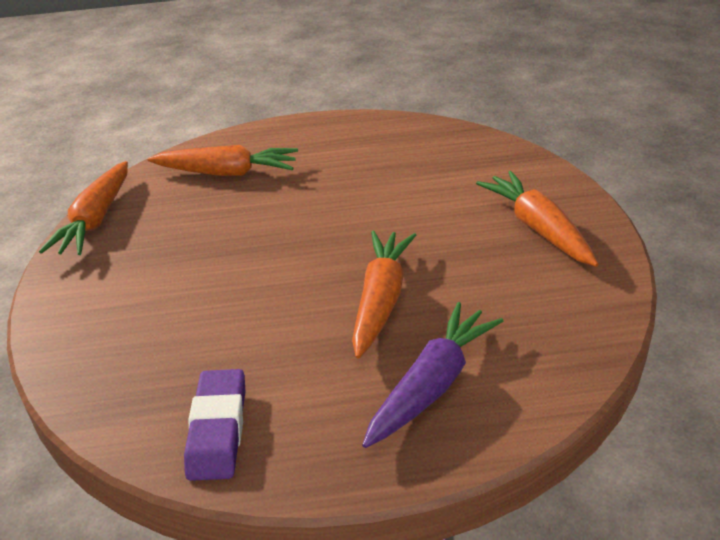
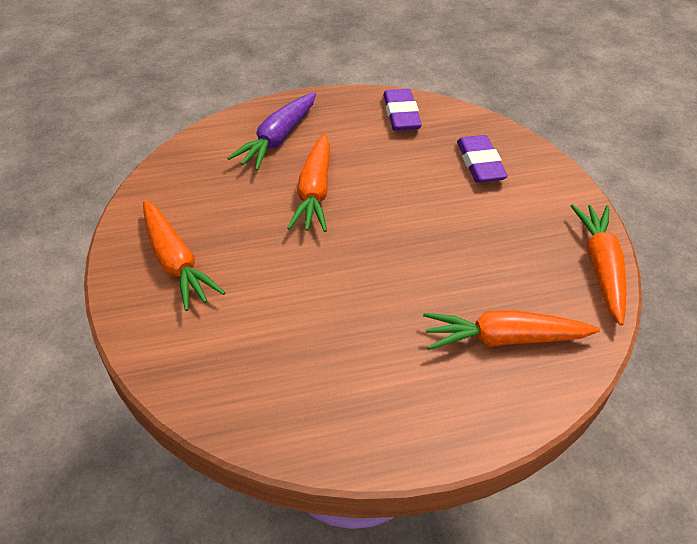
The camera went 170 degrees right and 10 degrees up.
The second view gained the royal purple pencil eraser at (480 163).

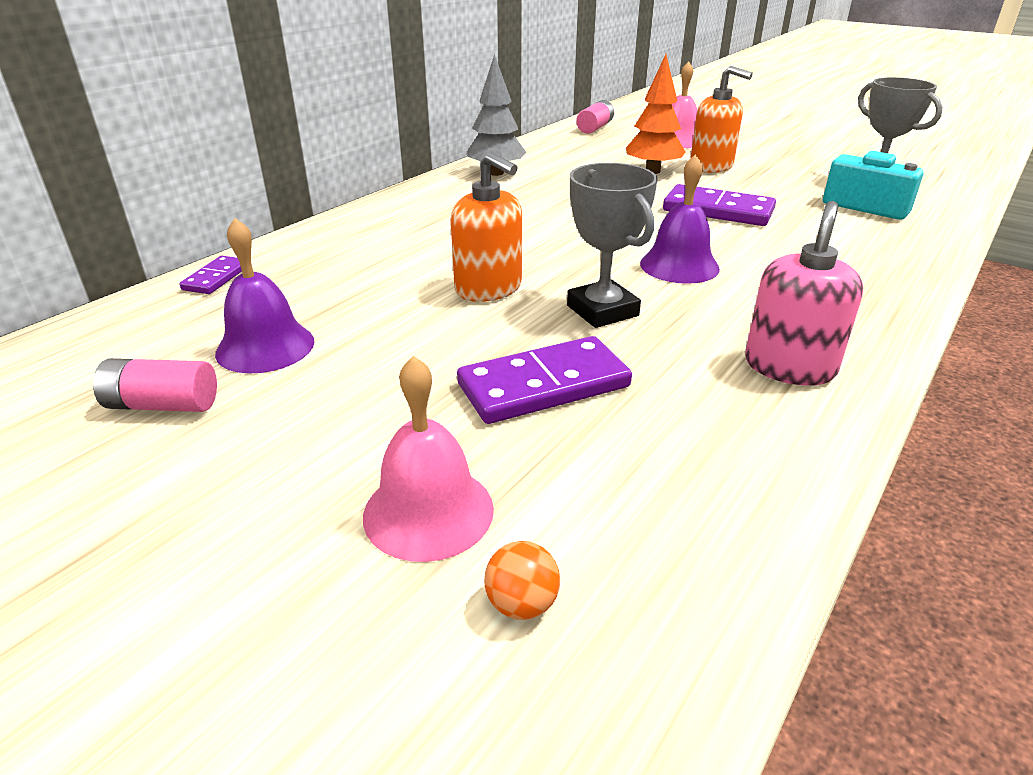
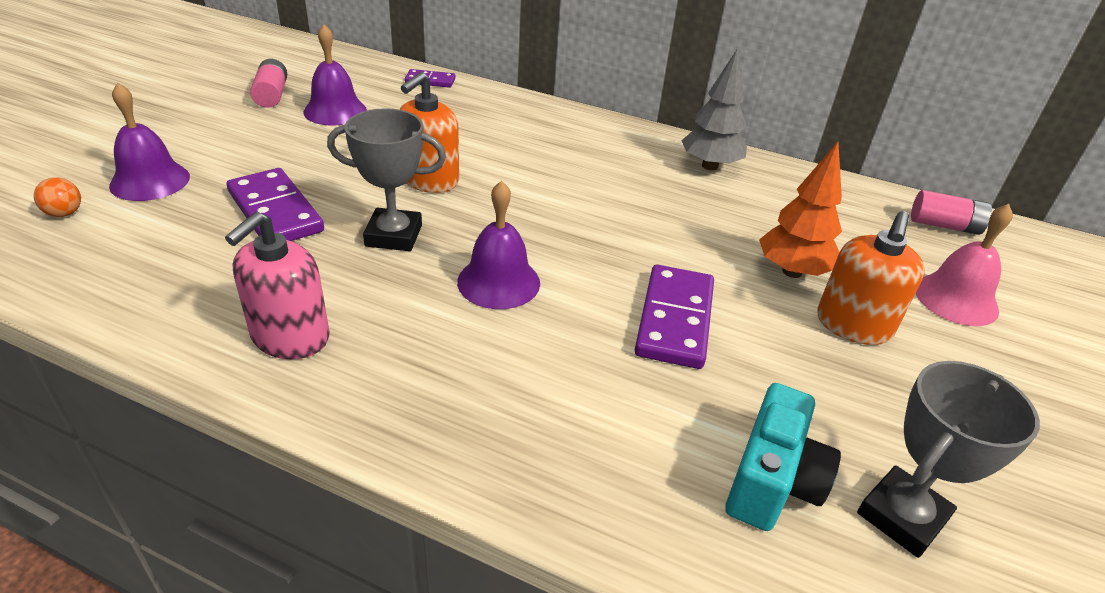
The camera went 75 degrees right and 5 degrees up.
What was the rose-pink hand bell at (428 511) turned into the royal purple hand bell at (150 181).
The gray trophy at (602 311) ended up facing another way, 45 degrees clockwise from before.
The rose-pink soap dispenser at (789 367) ended up facing another way, 105 degrees clockwise from before.

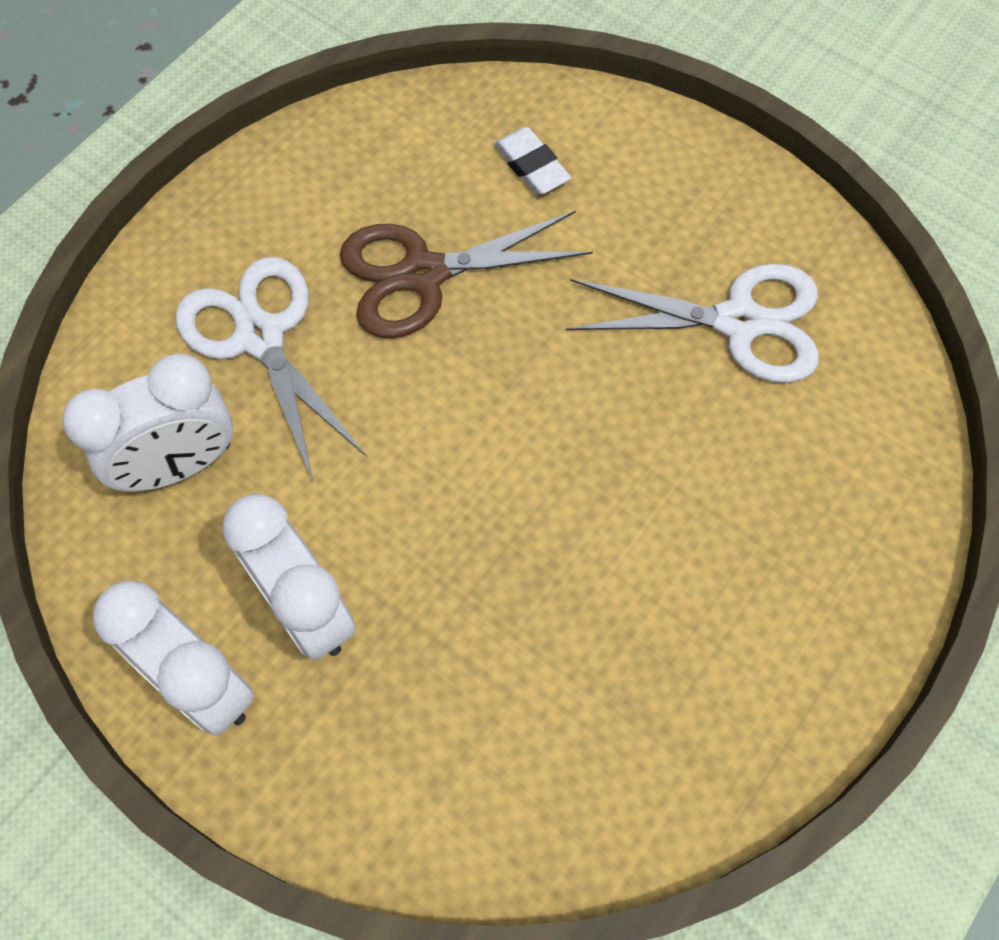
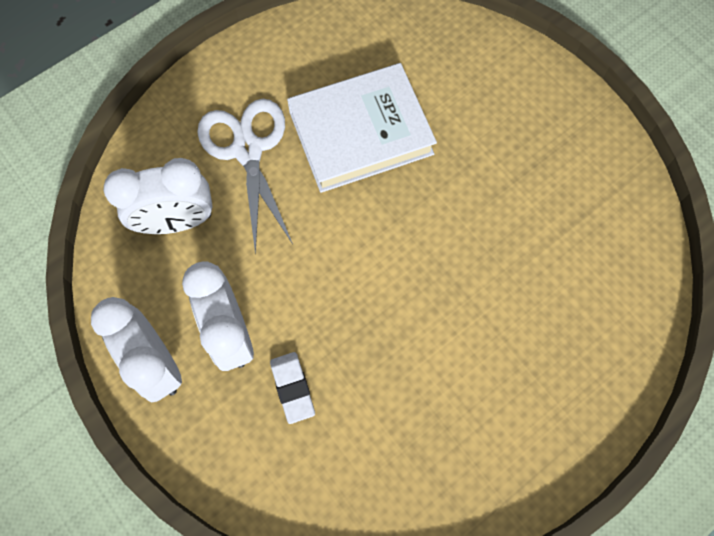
The camera went 15 degrees right and 5 degrees up.
The second view lost the white pair of scissors at (738 322).
The white pencil eraser ended up elsewhere, having gone from (531 166) to (292 388).
Where the dark brown pair of scissors stood at (423 274), the white hardback came to stand at (361 133).

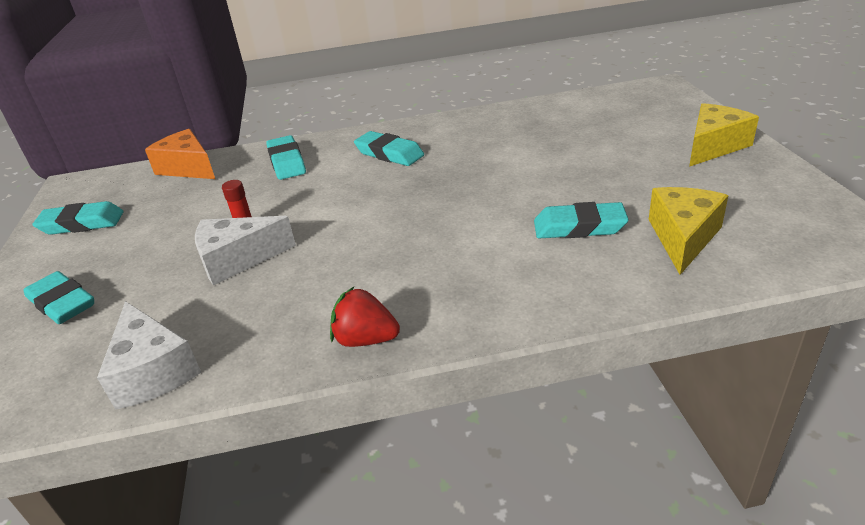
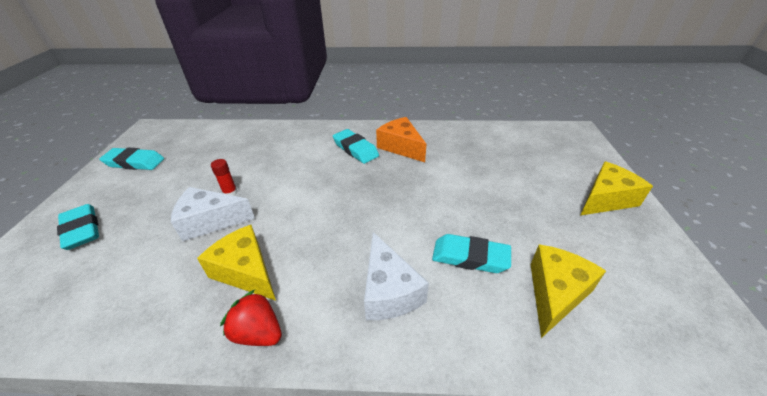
The camera went 10 degrees right and 5 degrees up.
The second view lost the turquoise pencil eraser at (287 162).
The second view gained the bright yellow piece of cheese at (246 271).
The white piece of cheese ended up elsewhere, having gone from (153 371) to (389 291).
The orange piece of cheese ended up elsewhere, having gone from (188 168) to (401 147).

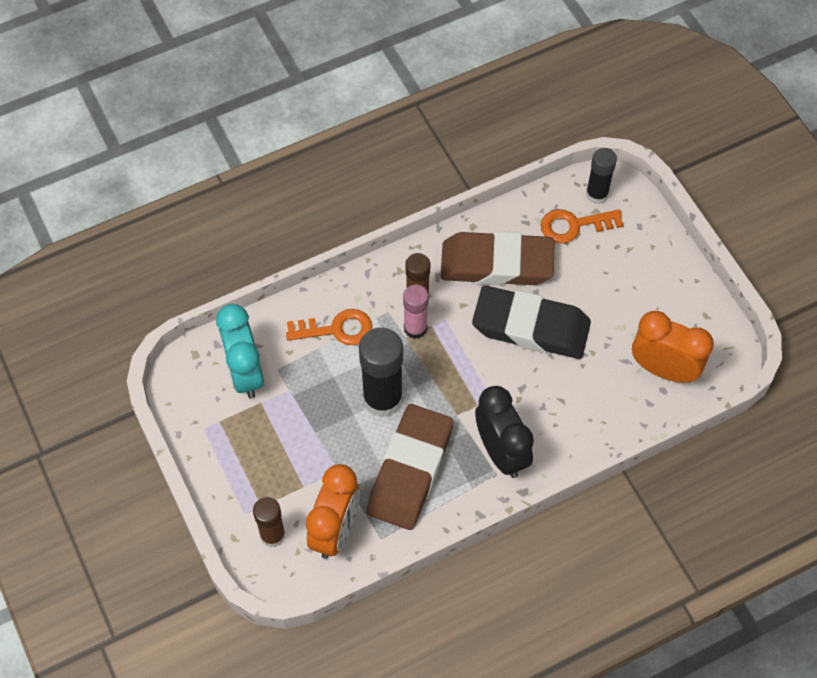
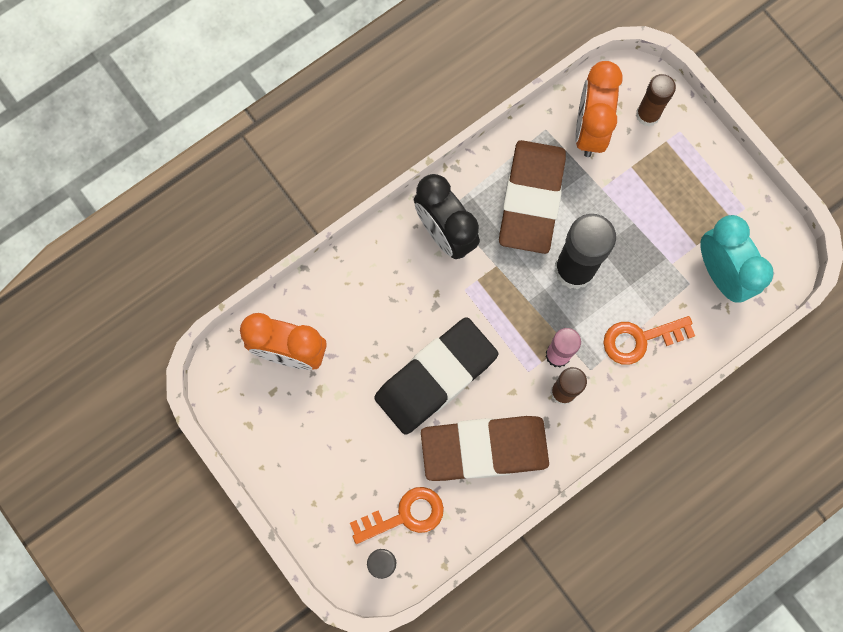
The camera went 170 degrees right and 15 degrees up.
The jet-black pencil eraser at (530 327) ended up facing another way, 45 degrees counterclockwise from before.

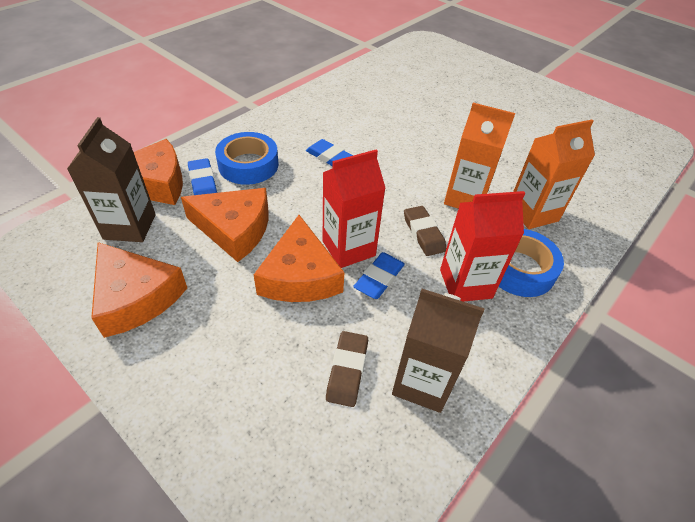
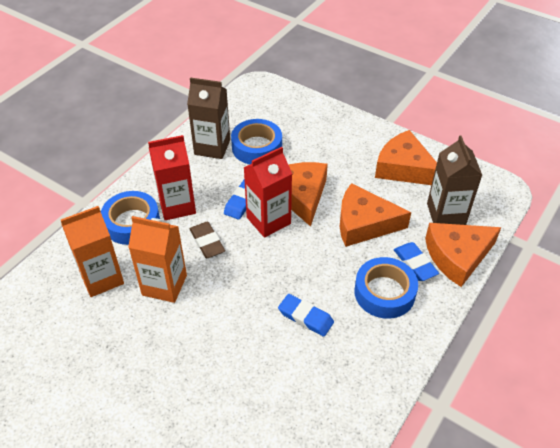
The camera went 175 degrees right and 0 degrees up.
Where the dark brown pencil eraser stood at (347 370), the cobalt roll of tape came to stand at (257 147).

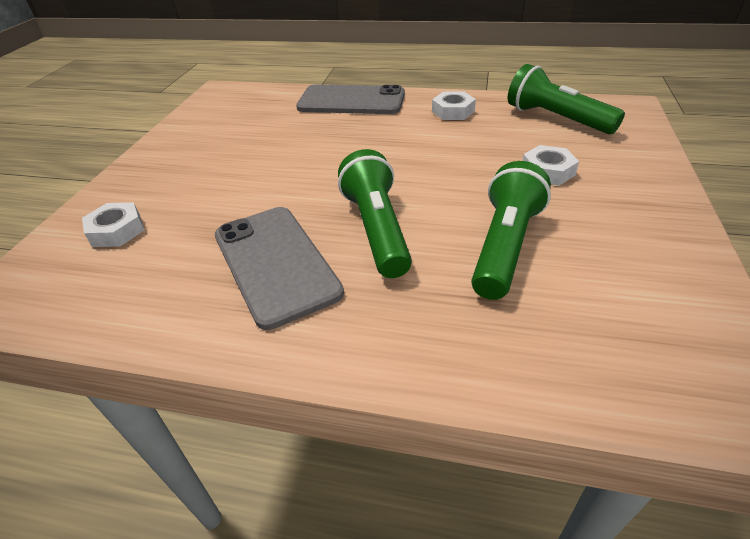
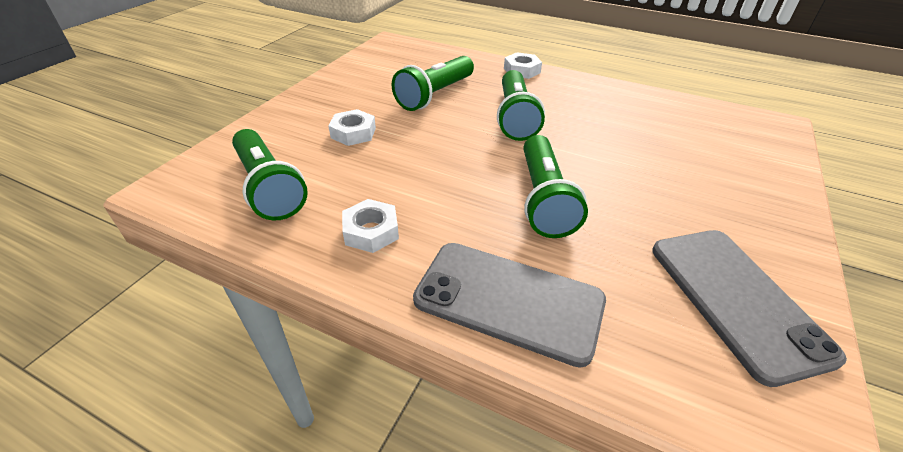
The camera went 170 degrees left and 0 degrees up.
The second view gained the leaf-green flashlight at (543 199).
The white hex nut ended up elsewhere, having gone from (117 230) to (522 70).
The gray phone ended up elsewhere, having gone from (275 263) to (736 299).

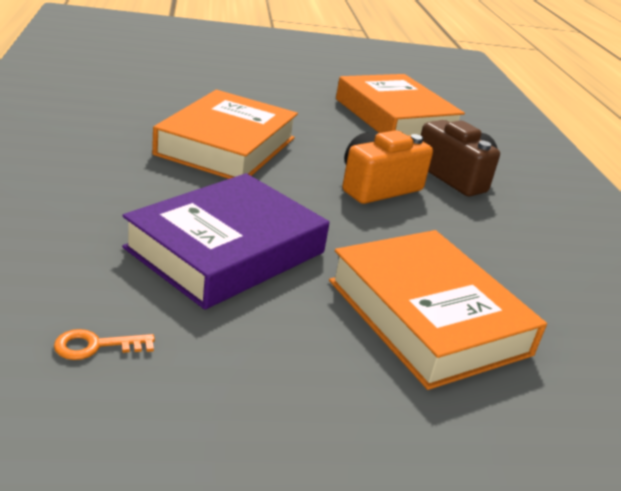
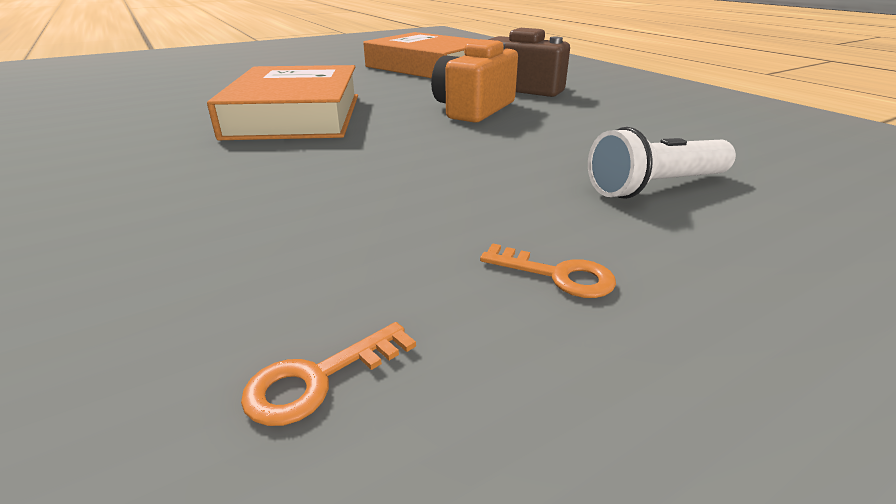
The camera went 20 degrees left and 0 degrees up.
The second view lost the royal purple hardback at (226 250).
The second view gained the orange latchkey at (557 275).
Where the orange hardback stood at (427 316), the white flashlight came to stand at (655 187).

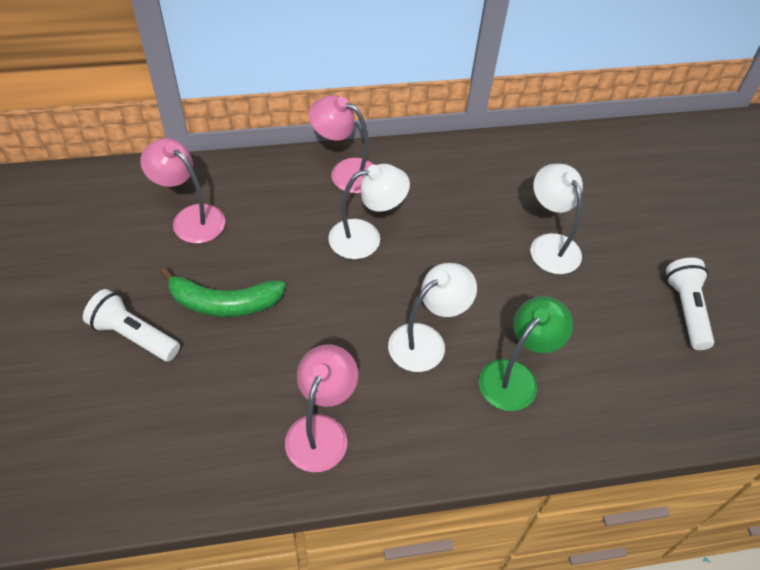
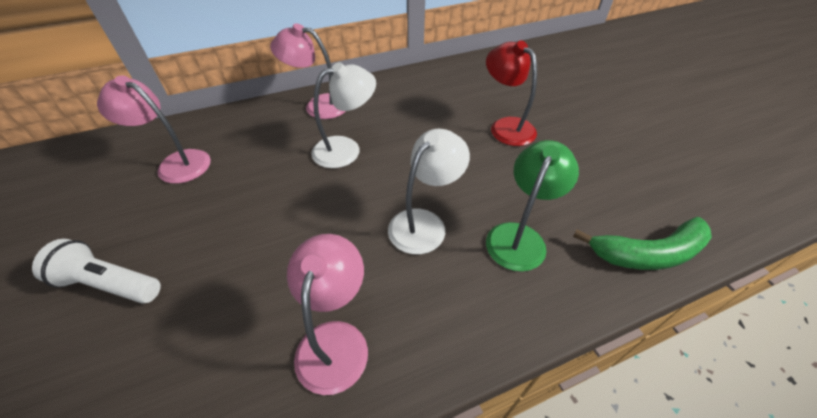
The camera went 10 degrees left and 5 degrees down.
The second view lost the white flashlight at (686 310).
The leaf-green banana ended up elsewhere, having gone from (224 303) to (648 253).
What was the white reading lamp at (550 245) turned into the crimson reading lamp at (506 126).

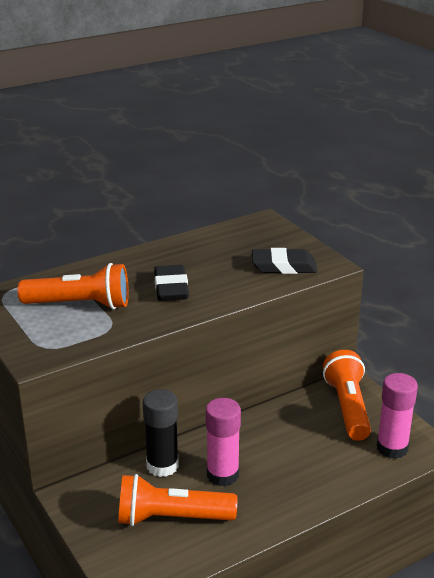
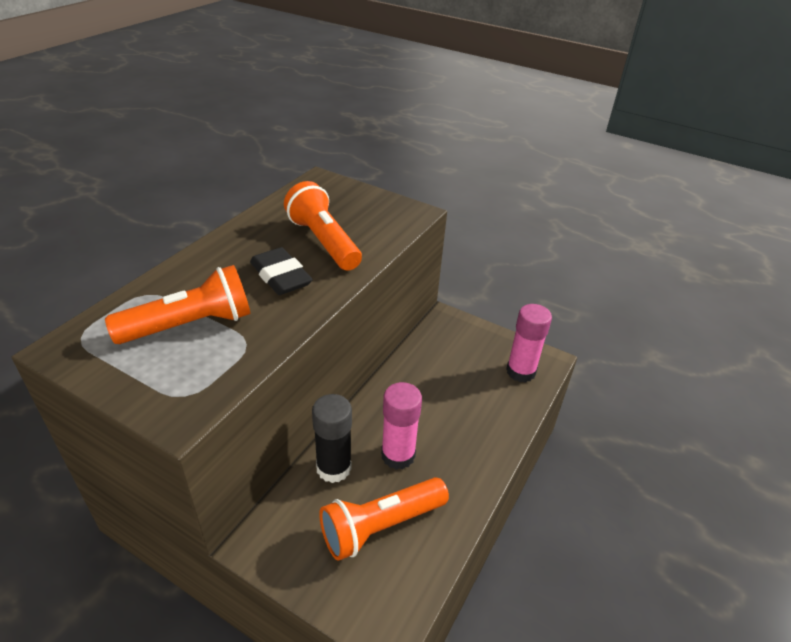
The camera went 30 degrees left and 10 degrees up.
The second view lost the jet-black pencil eraser at (284 266).
The orange flashlight ended up elsewhere, having gone from (347 407) to (323 241).

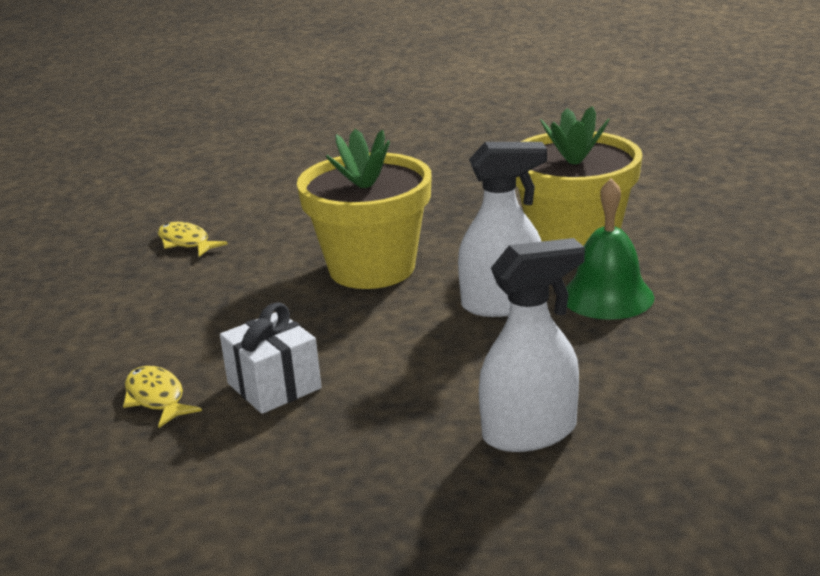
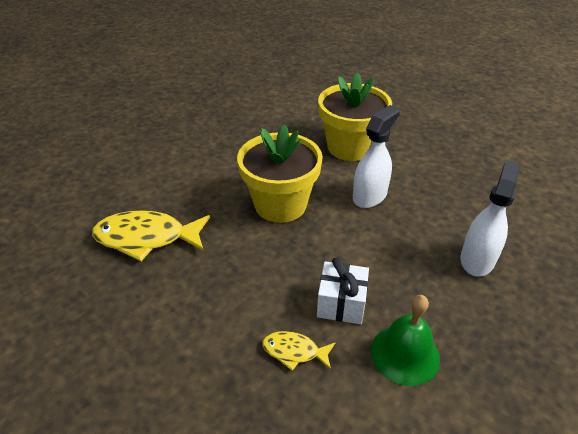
The camera went 45 degrees left and 15 degrees up.
The leaf-green hand bell ended up elsewhere, having gone from (607 296) to (405 354).
The size of the bright yellow fish at (186 242) changed by a factor of 1.94.

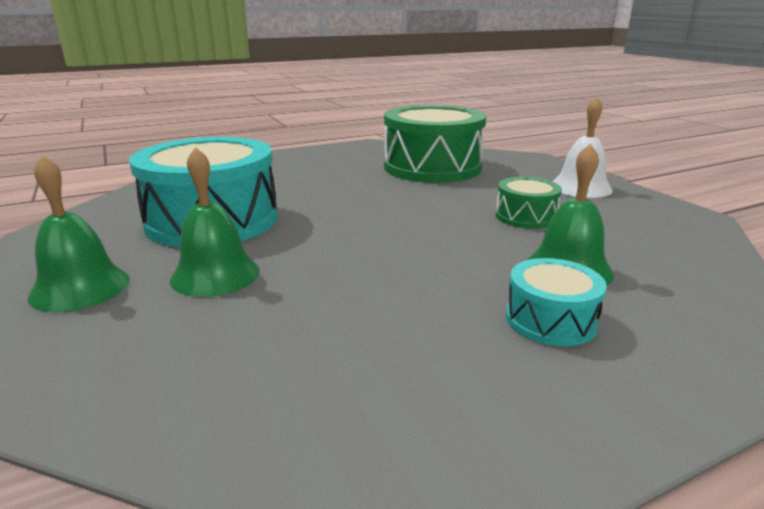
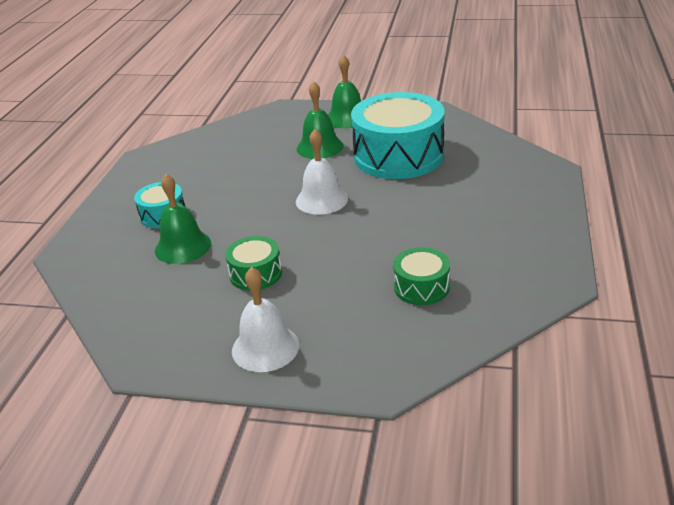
The camera went 130 degrees right and 10 degrees up.
The second view gained the white hand bell at (321 200).
The size of the leaf-green snare drum at (432 167) changed by a factor of 0.48.

